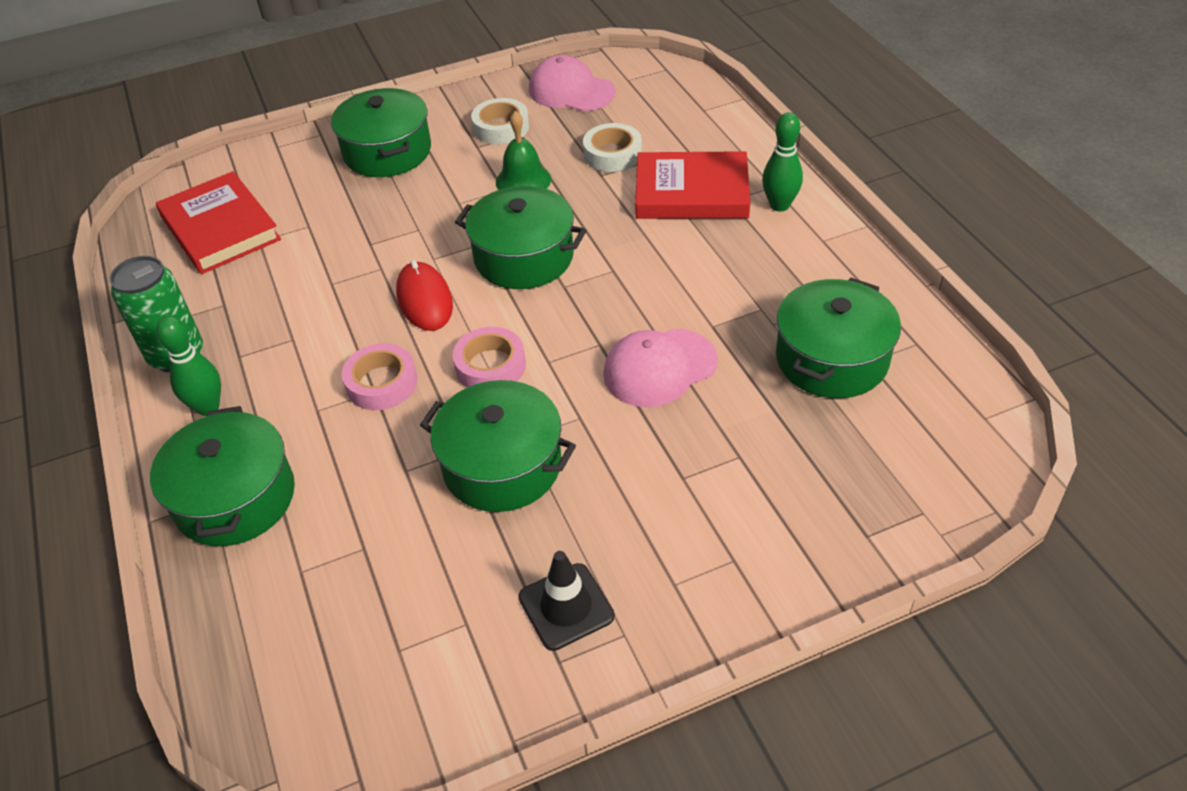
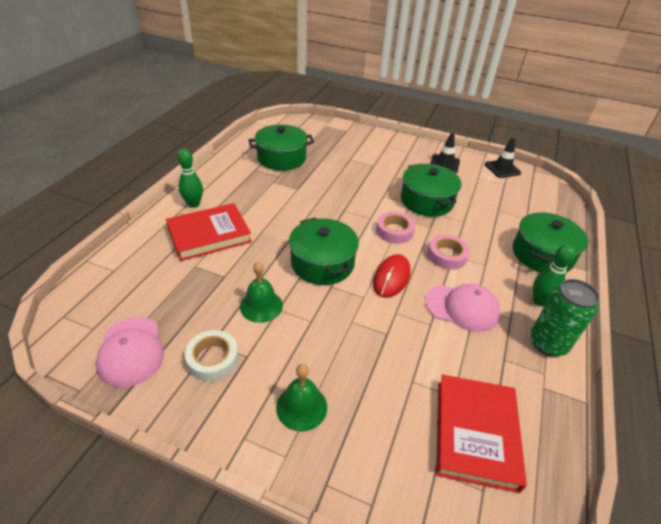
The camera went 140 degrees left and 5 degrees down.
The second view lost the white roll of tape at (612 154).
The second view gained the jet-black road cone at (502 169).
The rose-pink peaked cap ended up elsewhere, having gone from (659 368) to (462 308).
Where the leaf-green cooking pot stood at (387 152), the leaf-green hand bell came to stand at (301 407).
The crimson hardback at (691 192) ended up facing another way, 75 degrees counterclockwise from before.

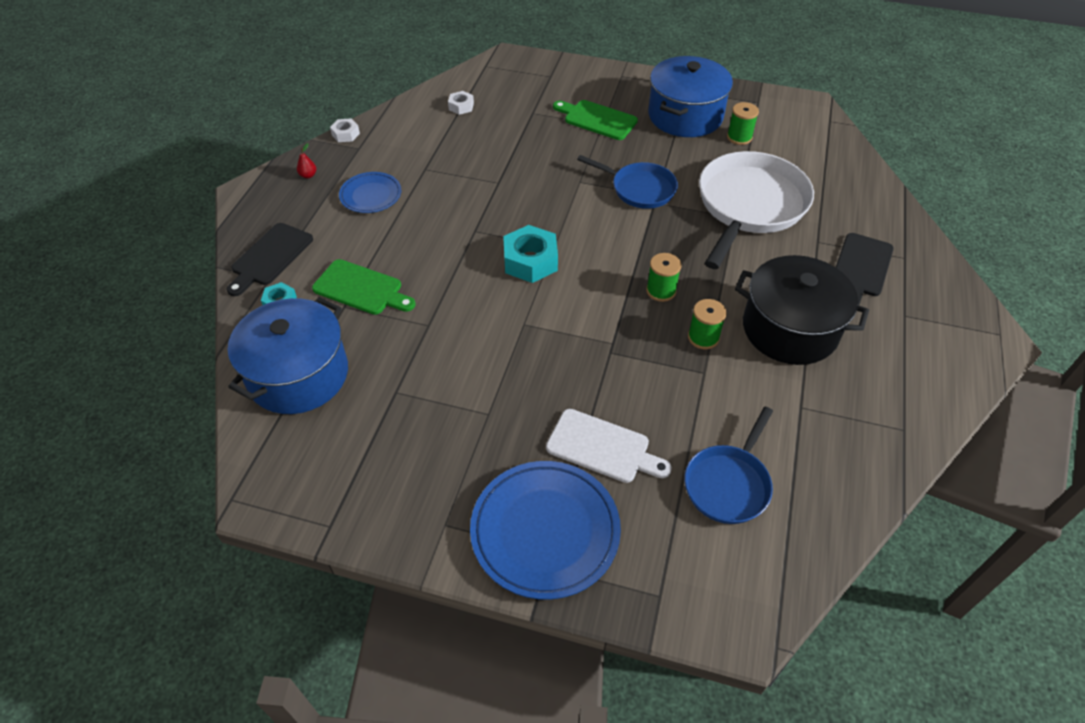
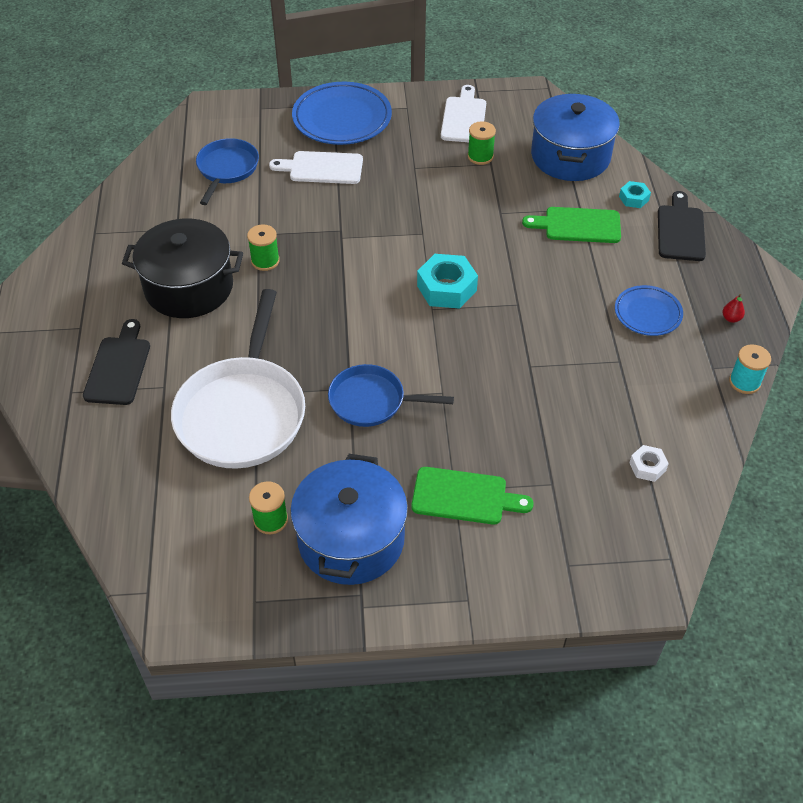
The camera went 160 degrees right and 0 degrees up.
The second view gained the white bread board at (464 118).
The leaf-green bobbin ended up elsewhere, having gone from (661 291) to (480 156).
Where the white hex nut stood at (345 134), the turquoise bobbin came to stand at (744 382).

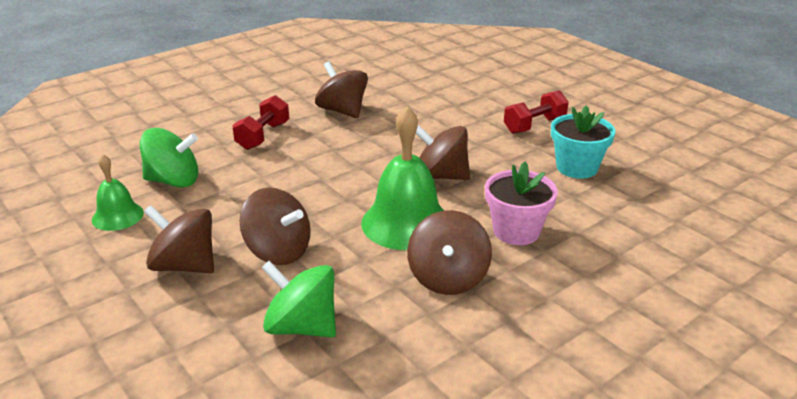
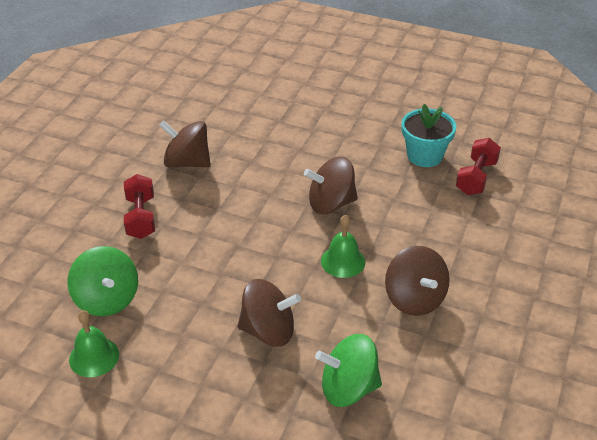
The camera went 30 degrees left and 10 degrees up.
The second view lost the dark brown spinning top at (185 265).
The second view lost the rose-pink flower pot at (516 231).
The crimson dumbbell ended up elsewhere, having gone from (534 125) to (476 177).
The leaf-green spinning top at (173 181) ended up facing another way, 90 degrees clockwise from before.
The size of the leaf-green hand bell at (406 223) changed by a factor of 0.56.

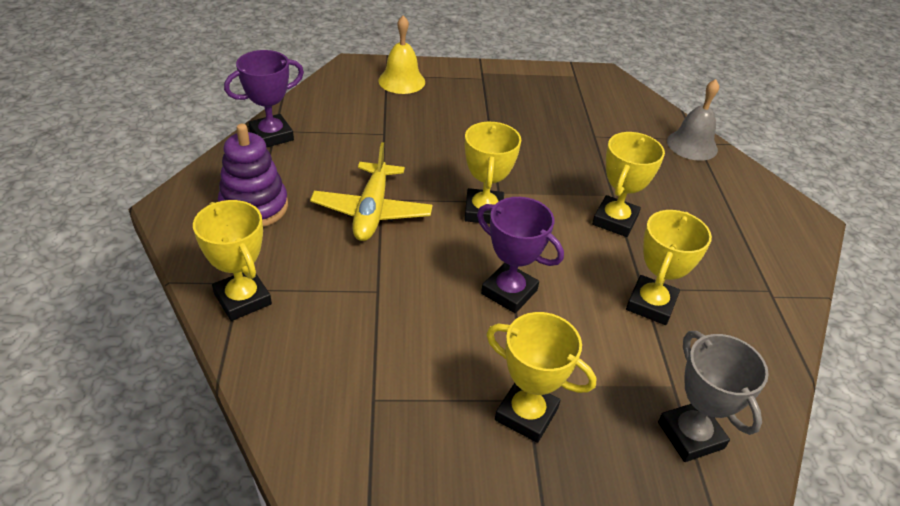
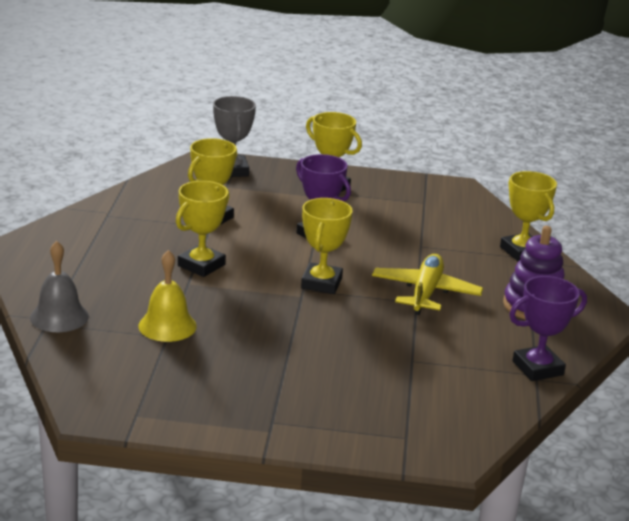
The camera went 170 degrees left and 15 degrees down.
The bright yellow hand bell ended up elsewhere, having gone from (401 81) to (167 326).

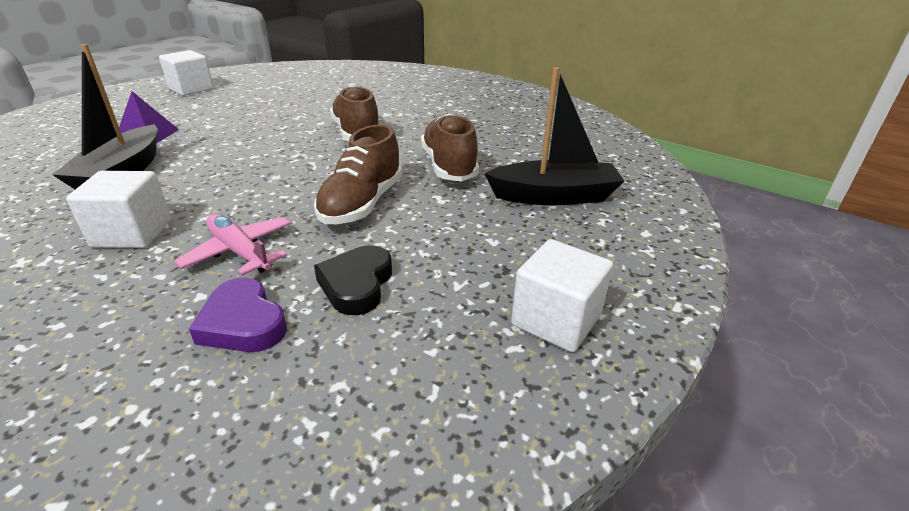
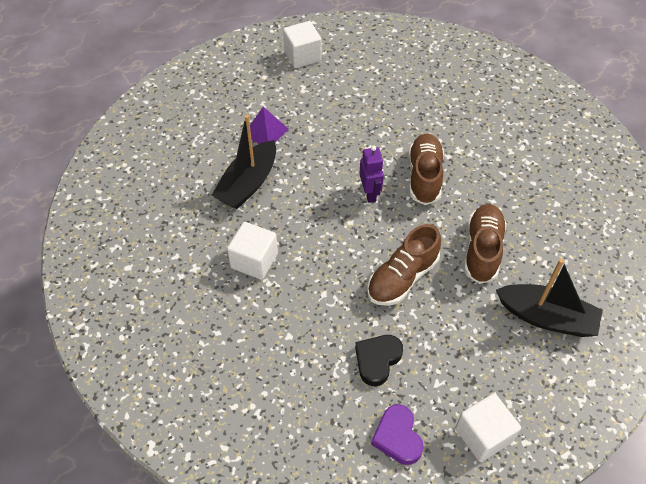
The camera went 25 degrees right and 20 degrees up.
The second view lost the rose-pink toy plane at (239 252).
The second view gained the royal purple toy robot at (370 193).
The royal purple love heart ended up elsewhere, having gone from (243 323) to (397 437).

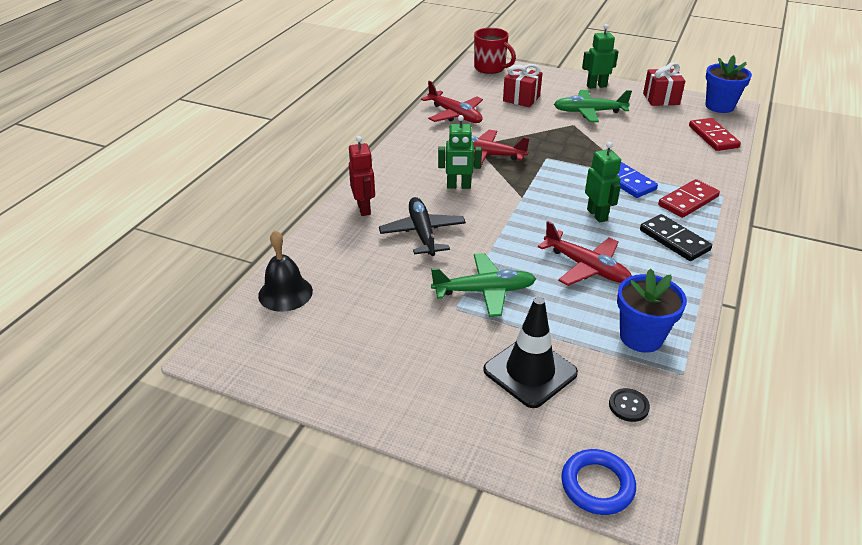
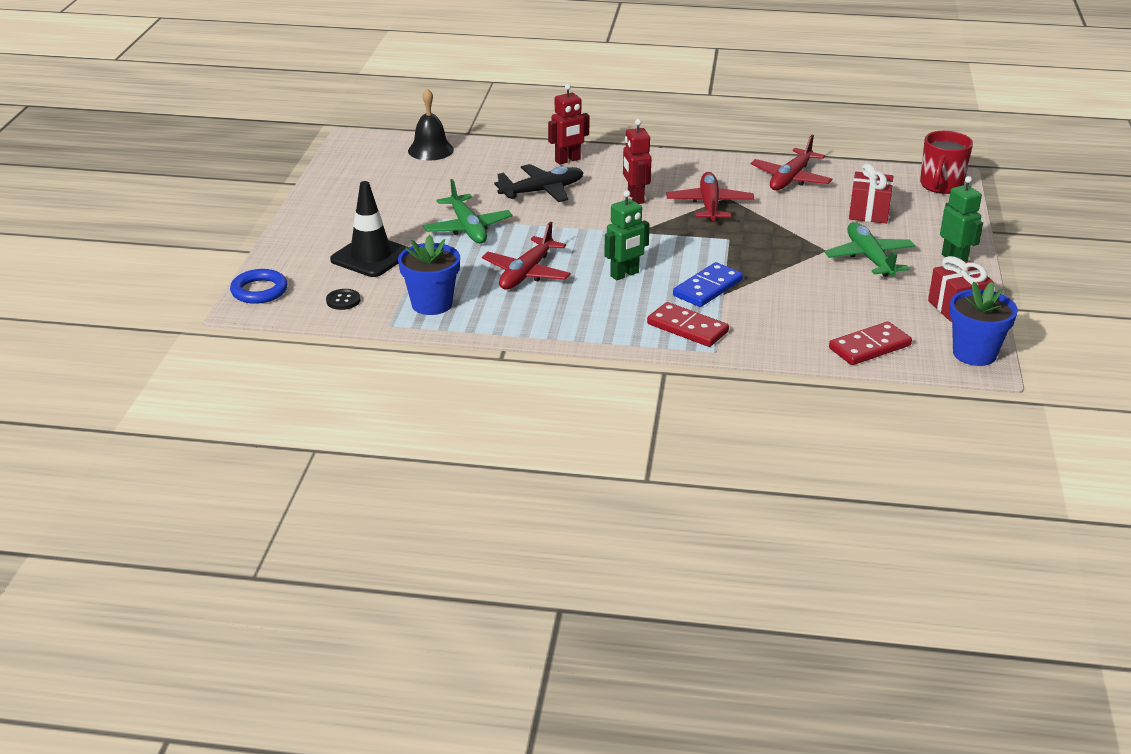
The camera went 75 degrees right and 5 degrees down.
The second view lost the jet-black domino piece at (674 240).
What was the leaf-green toy robot at (458 186) turned into the crimson toy robot at (635 198).

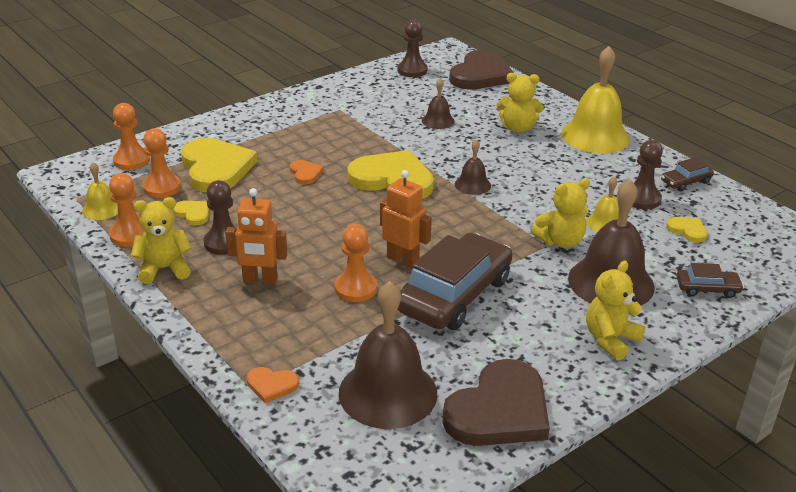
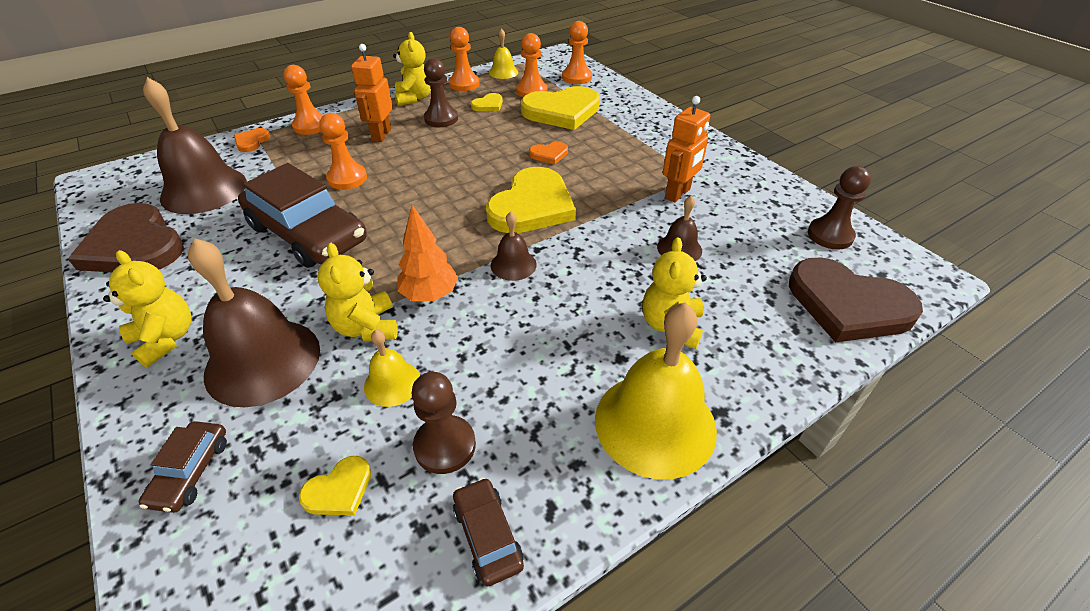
The camera went 95 degrees right and 10 degrees up.
The second view gained the orange game pawn at (310 126).
The second view gained the orange fir tree at (430 295).
The orange toy robot ended up elsewhere, having gone from (403 260) to (678 194).

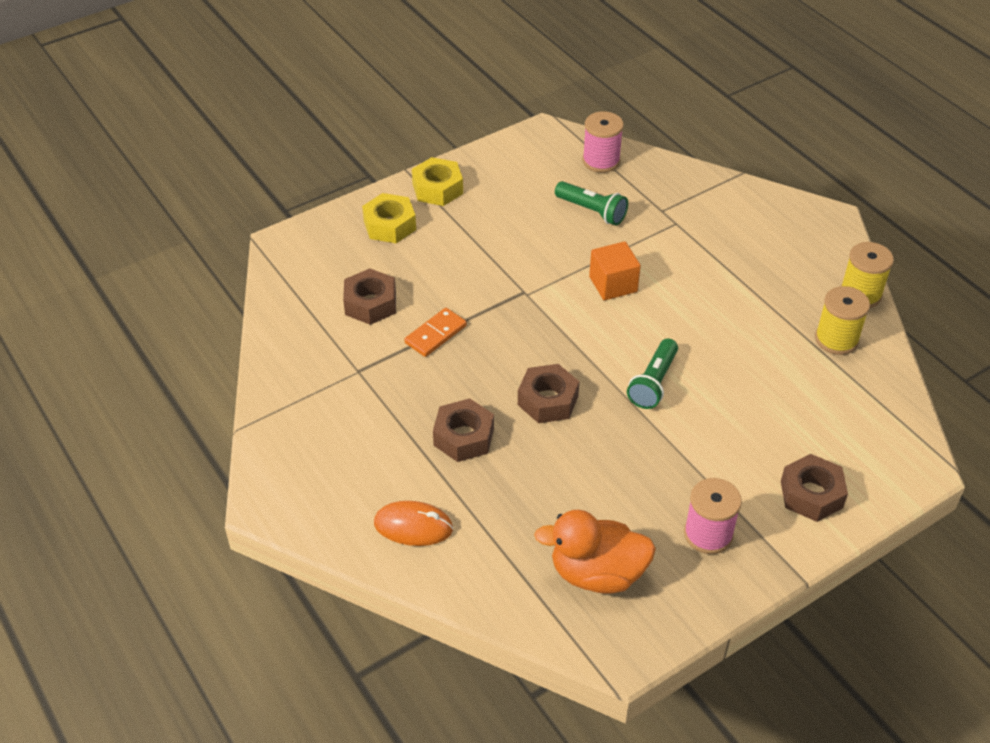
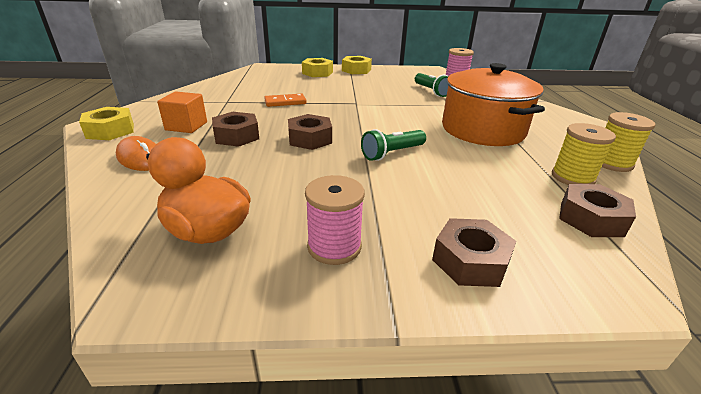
The camera went 30 degrees right and 15 degrees down.
The second view gained the bright yellow hex nut at (110 131).
The second view gained the orange cooking pot at (483 130).
The dark brown hex nut ended up elsewhere, having gone from (370 303) to (591 219).
The orange cube ended up elsewhere, having gone from (613 284) to (186 126).

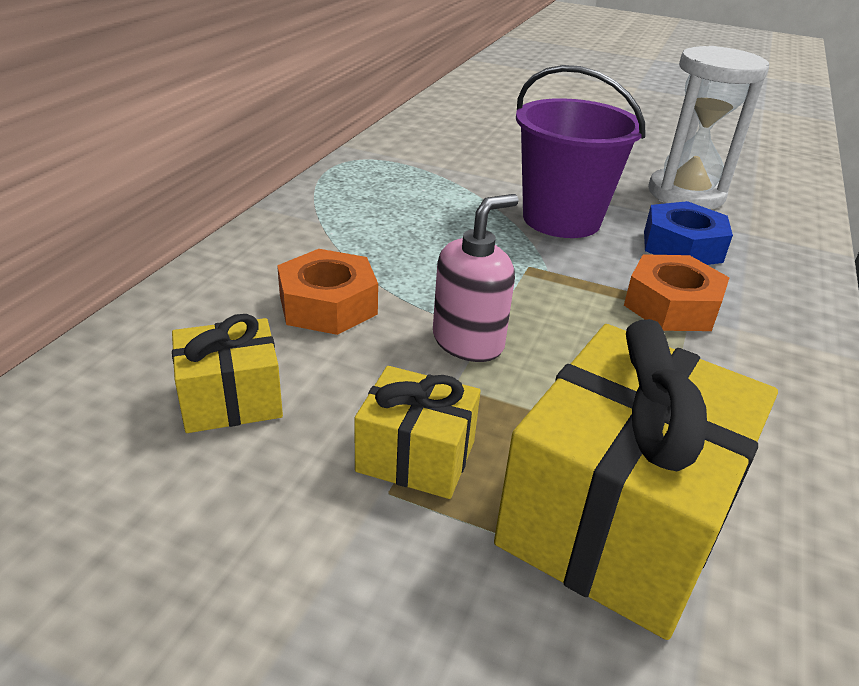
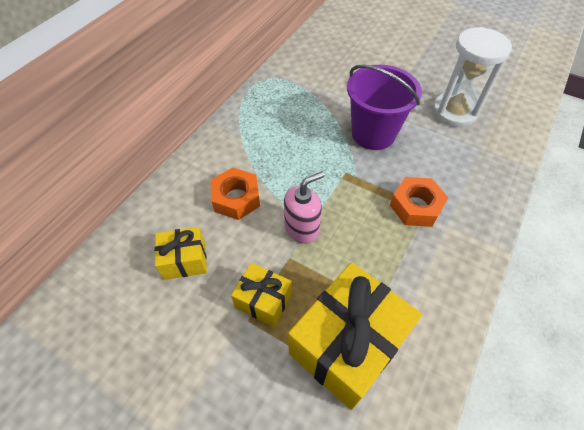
The camera went 10 degrees right and 20 degrees up.
The second view lost the cobalt hex nut at (682 246).

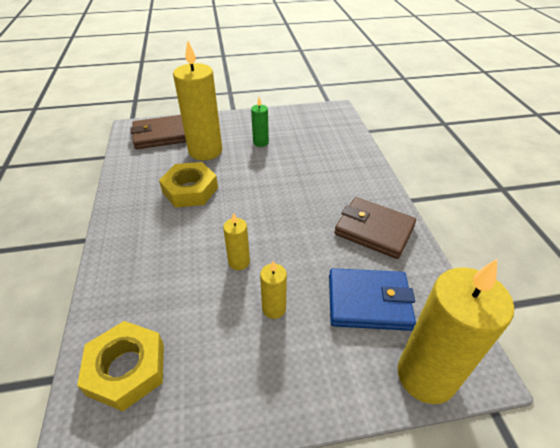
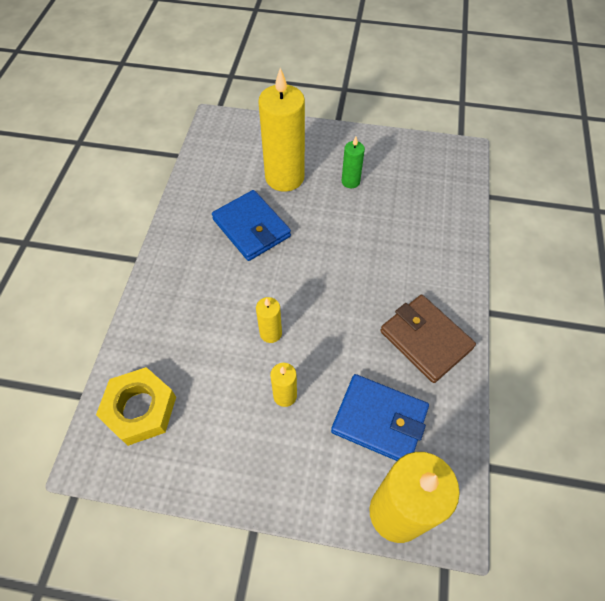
The camera went 20 degrees right and 15 degrees up.
The second view lost the dark brown card wallet at (160 135).
Where the bright yellow hex nut stood at (190 190), the cobalt card wallet came to stand at (251 228).

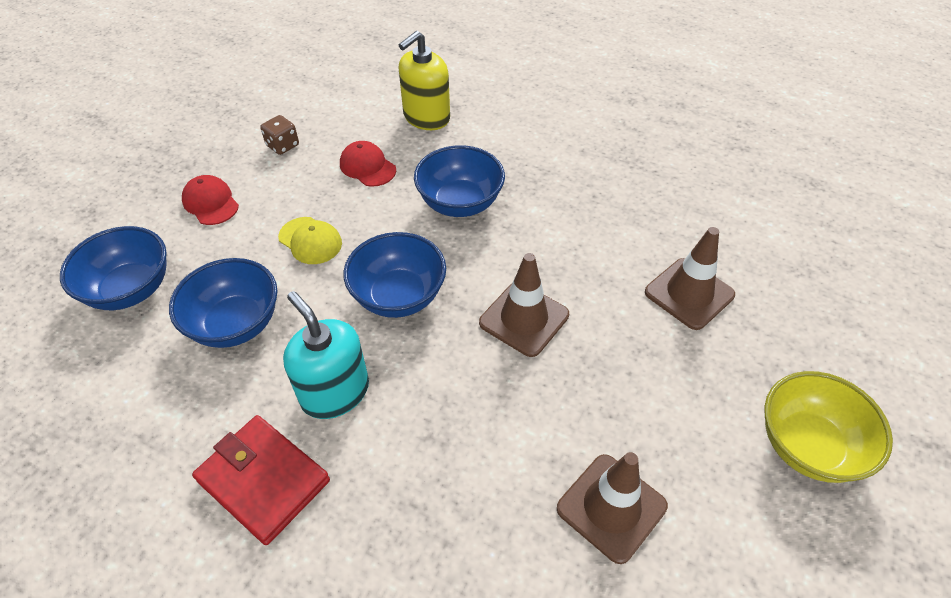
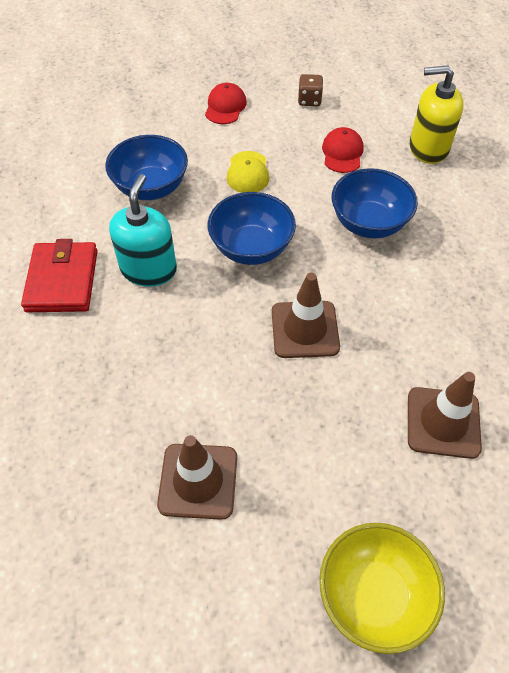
The camera went 50 degrees right and 5 degrees up.
The second view lost the cobalt deep dish at (130 290).

